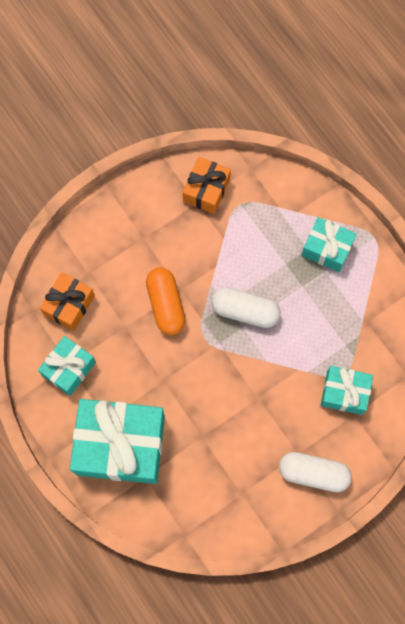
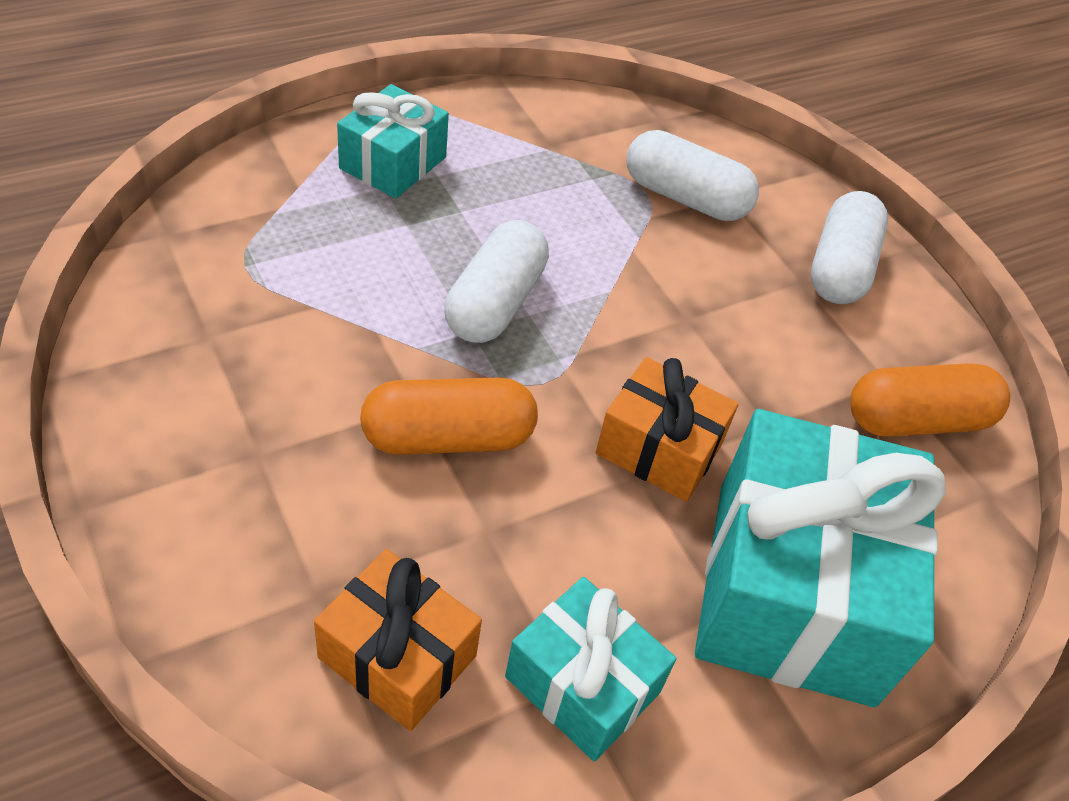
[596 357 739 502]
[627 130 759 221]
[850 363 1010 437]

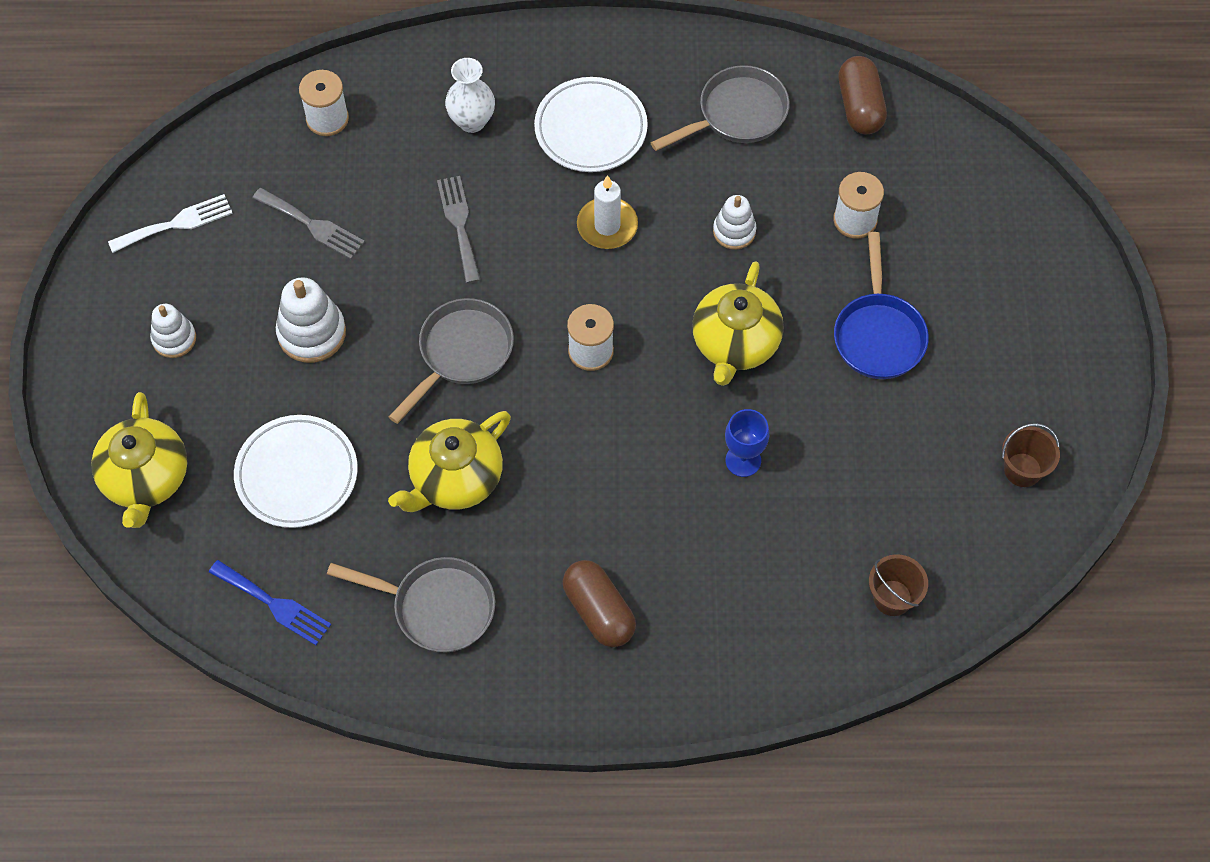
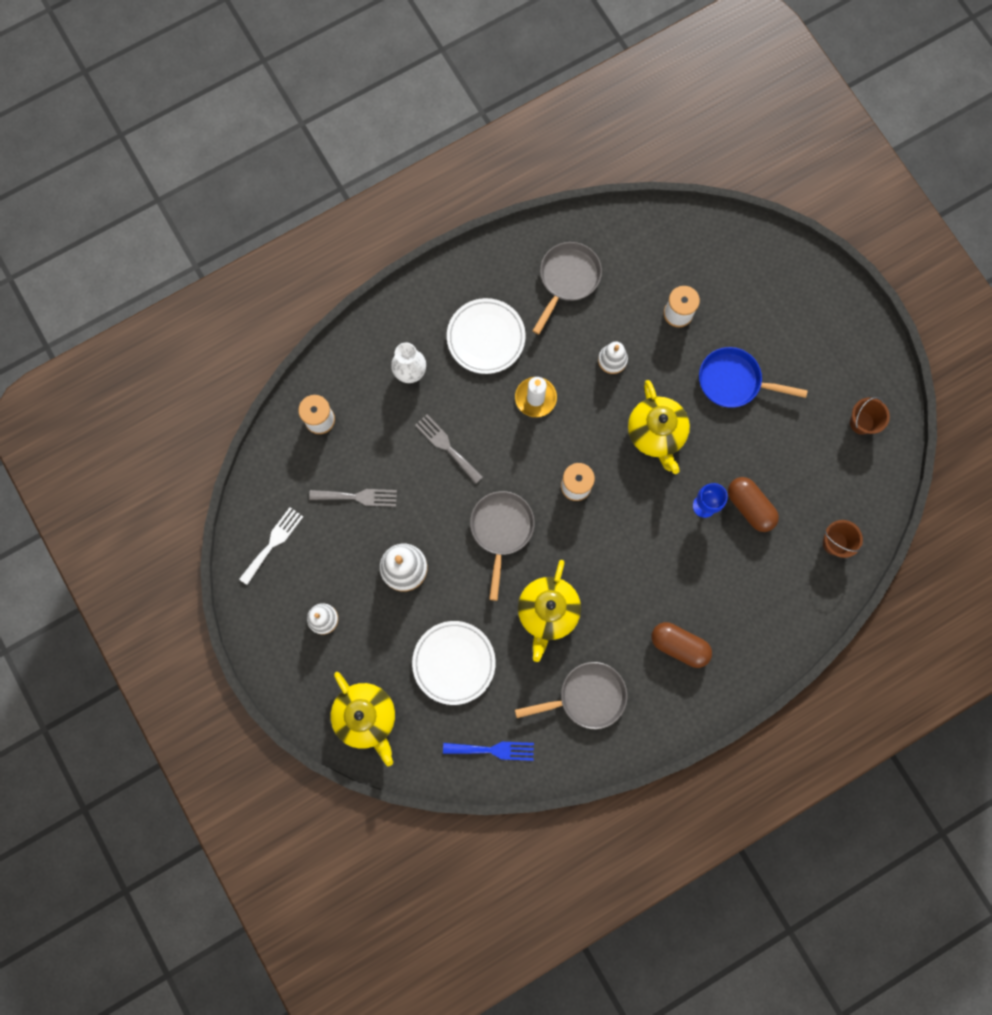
[699 347 808 408]
[728 477 779 532]

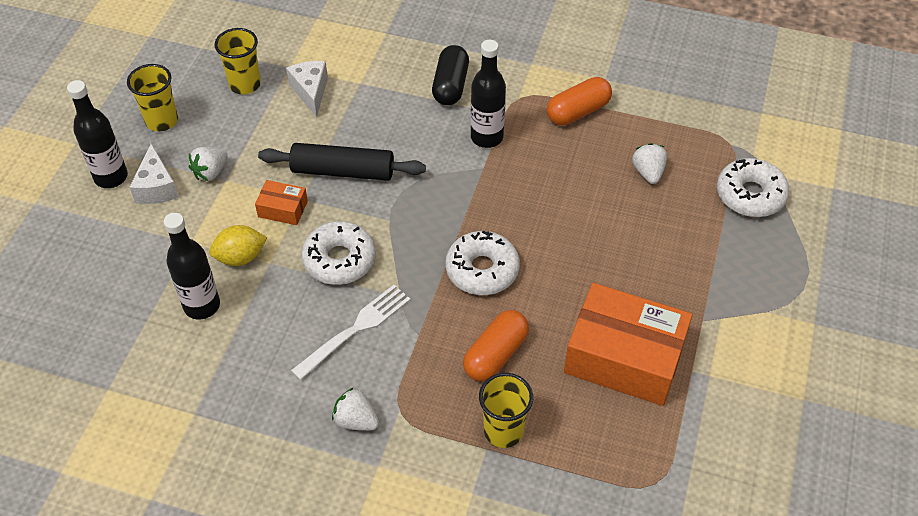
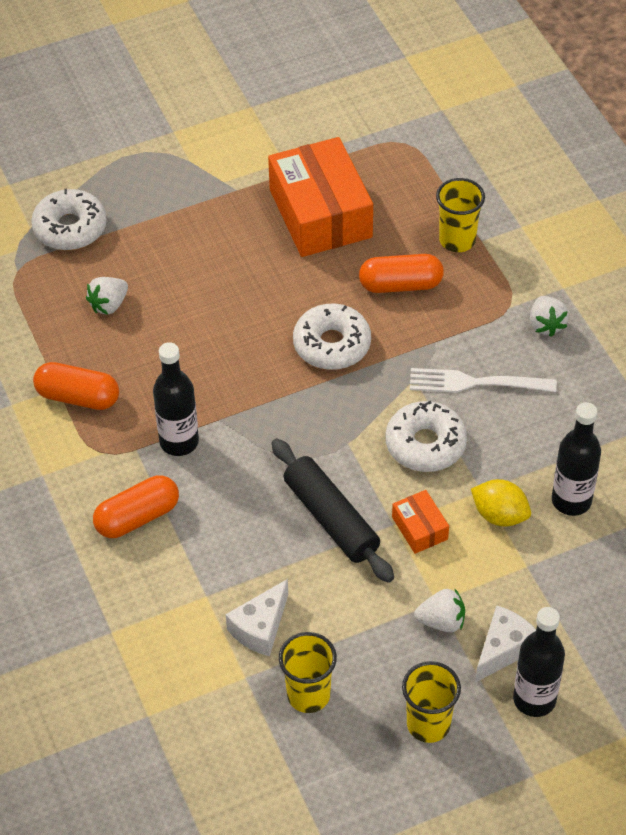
[93 475 179 538]

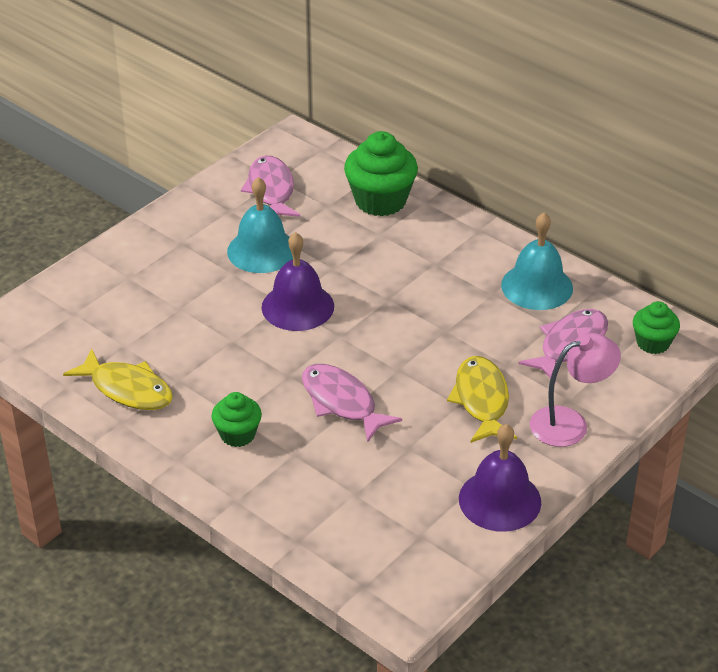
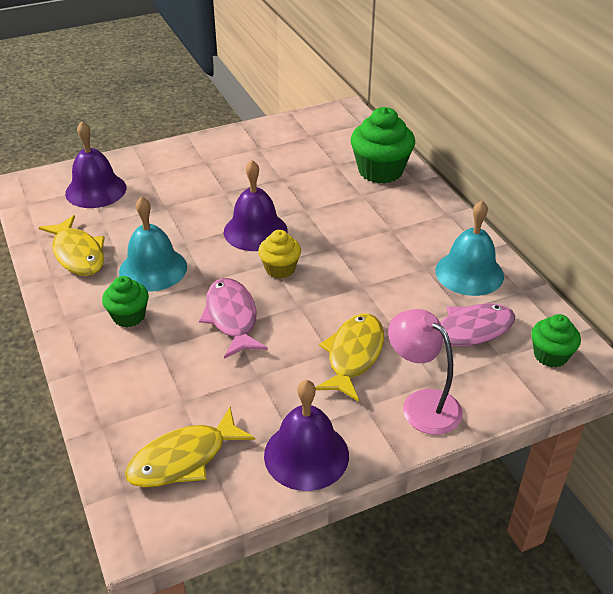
[119 196 187 292]
[241 156 300 217] (first image)
[388 309 462 435]
[65 121 126 208]
[125 407 255 488]
[258 230 301 279]

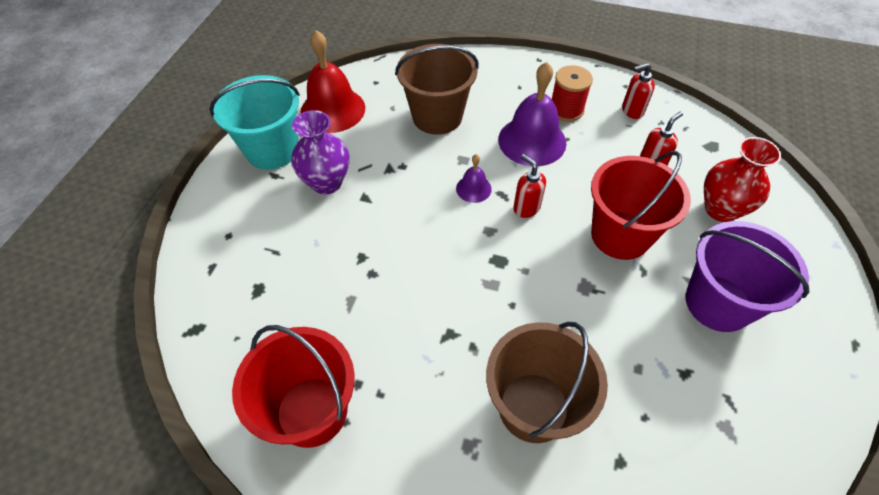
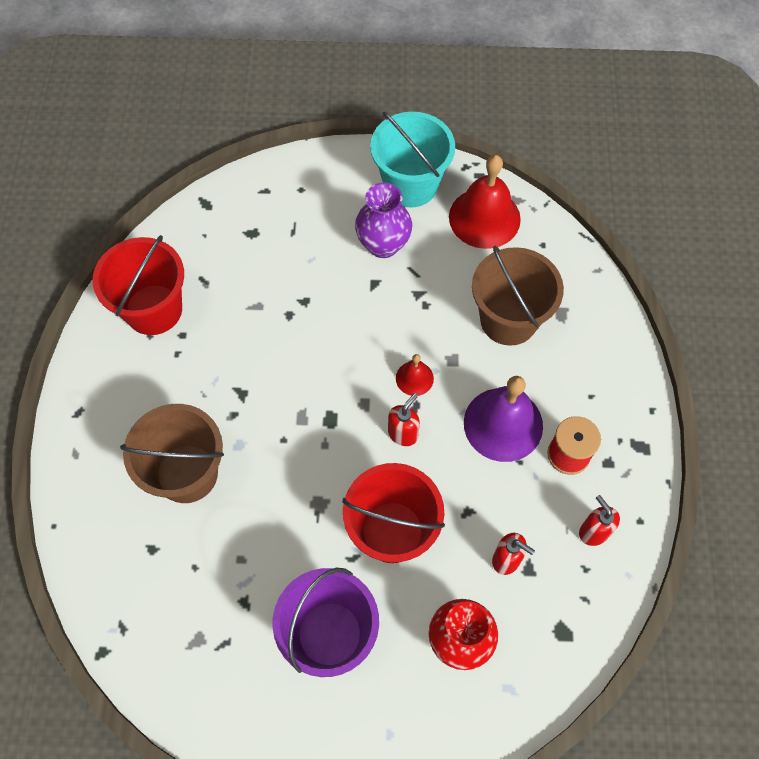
[396 354 434 396]

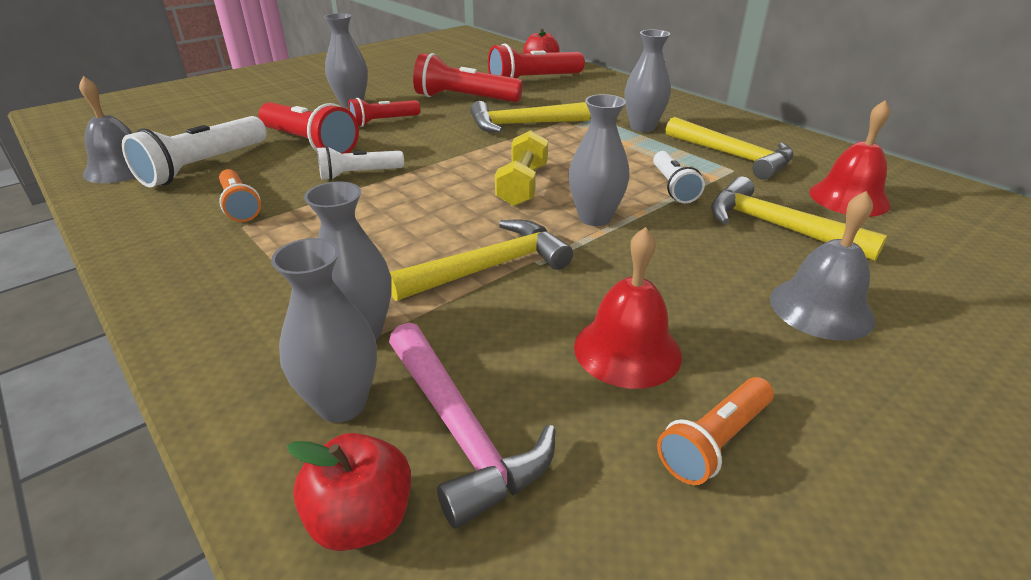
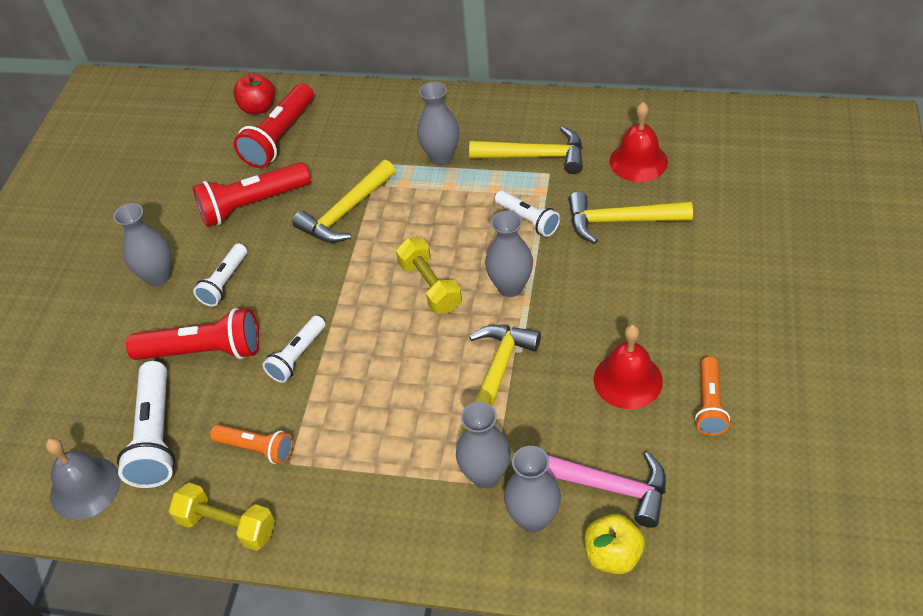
[584 514 645 574]
[193 243 247 306]
[770 191 875 340] (first image)
[169 483 275 551]

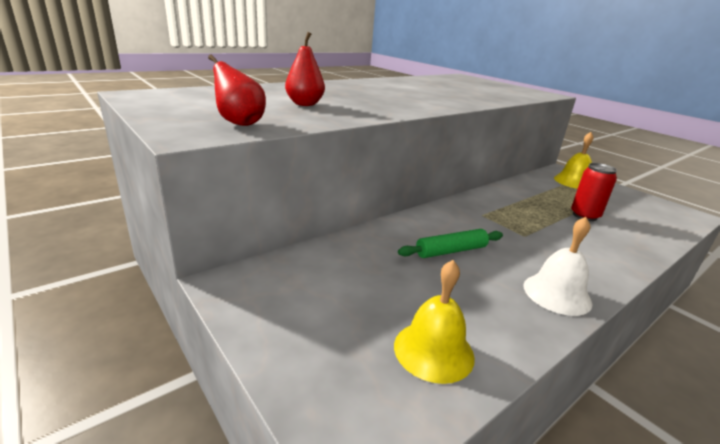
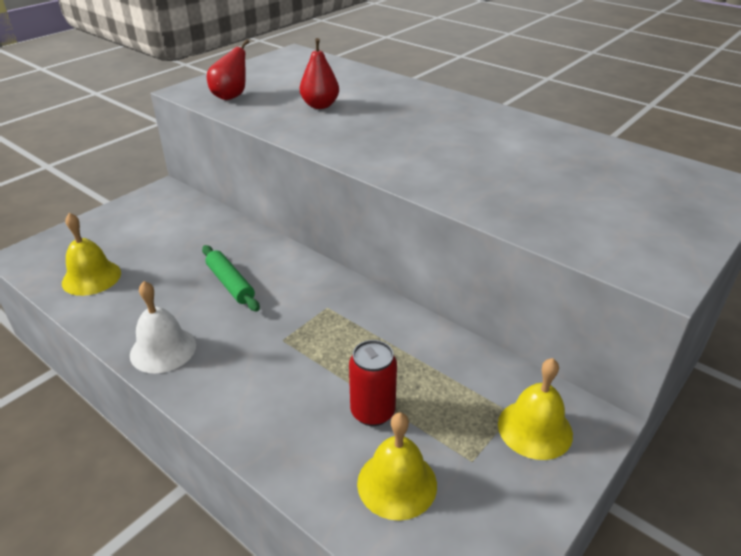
[357 412 437 521]

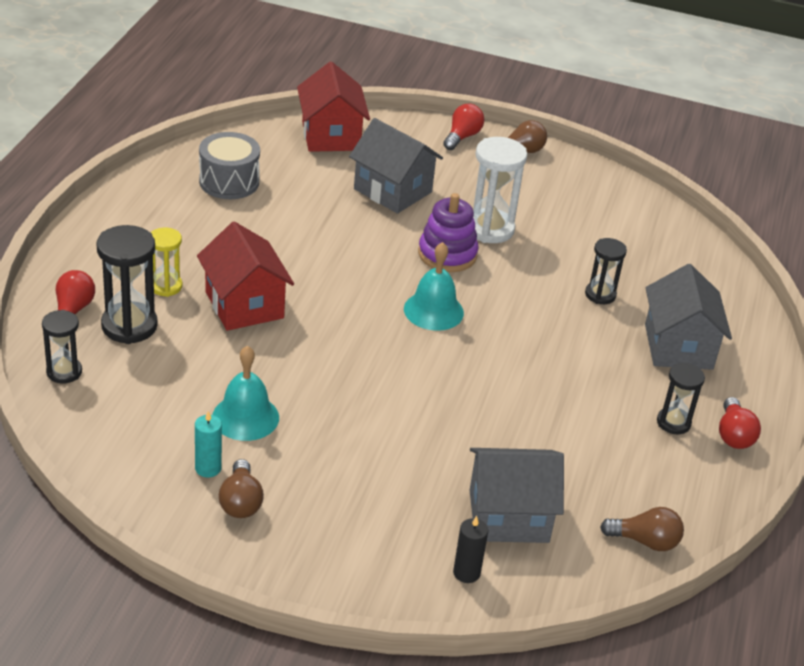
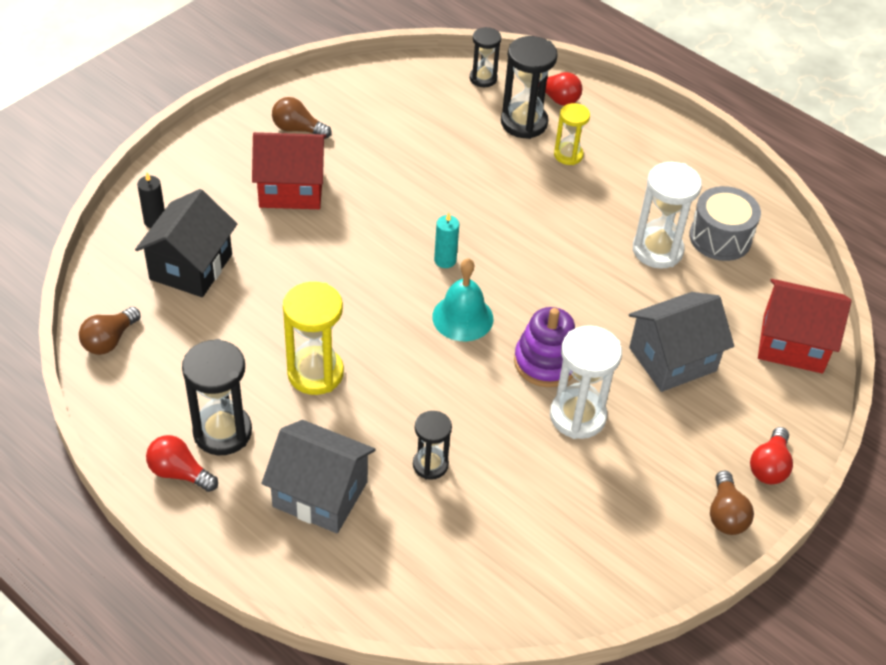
[434 213 459 268]
[252 132 326 209]
[212 346 279 441] (first image)
[750 427 793 484]
[135 189 237 297]
[182 339 252 455]
[283 282 344 395]
[633 162 702 269]

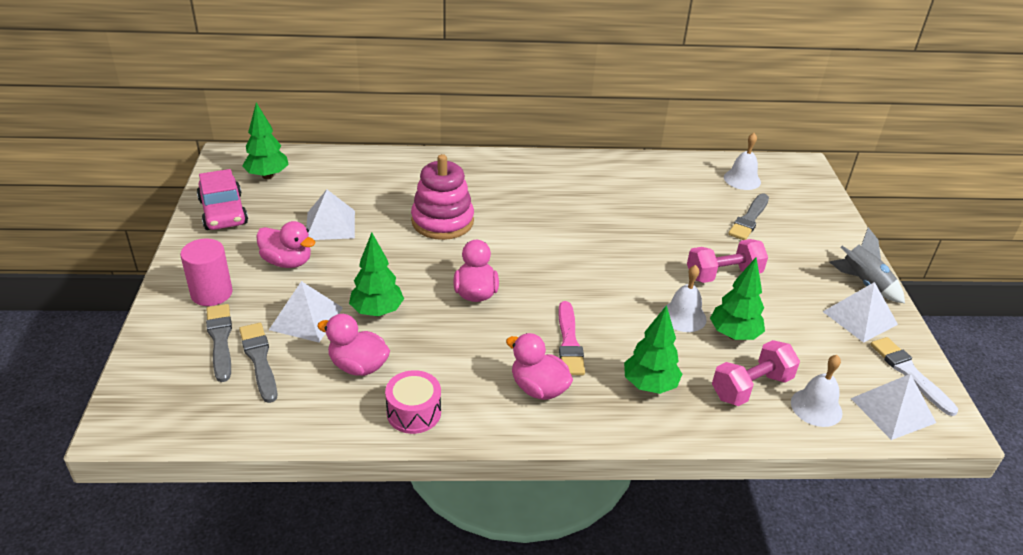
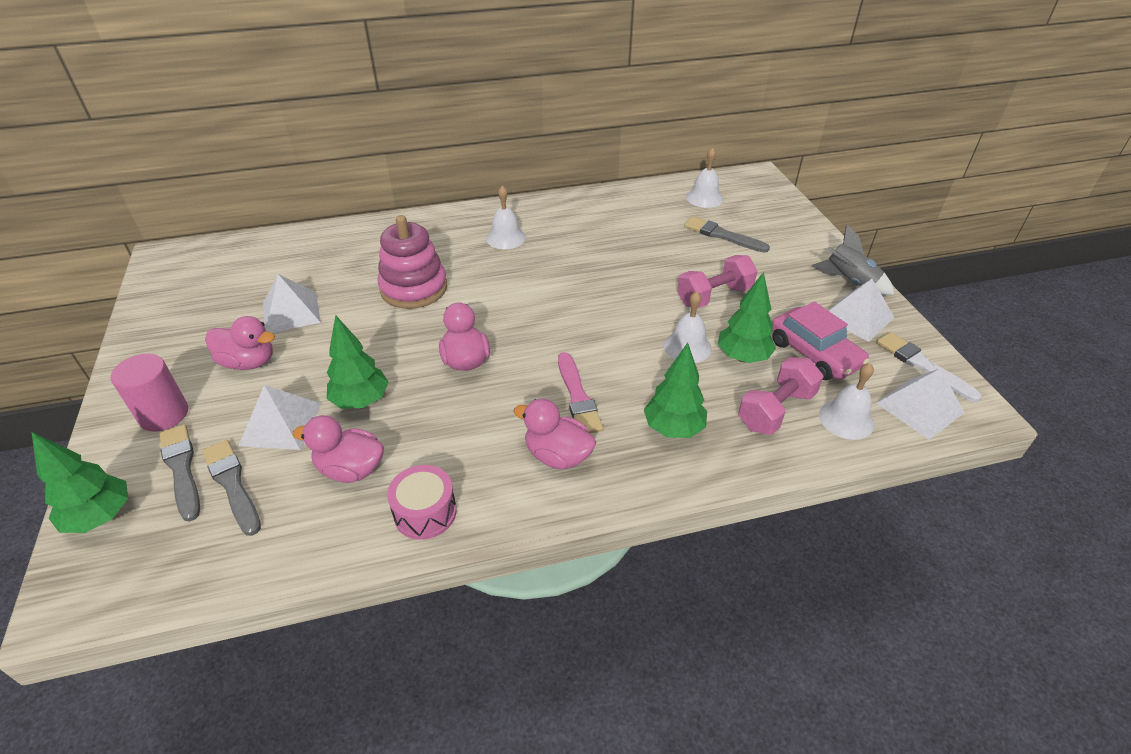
[772 302 870 380]
[32 432 128 533]
[684 217 770 253]
[486 186 526 249]

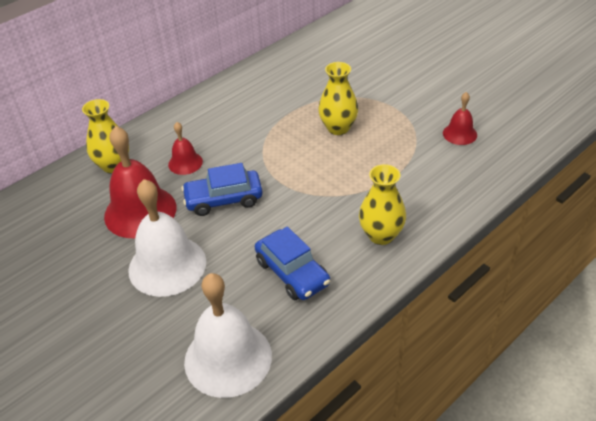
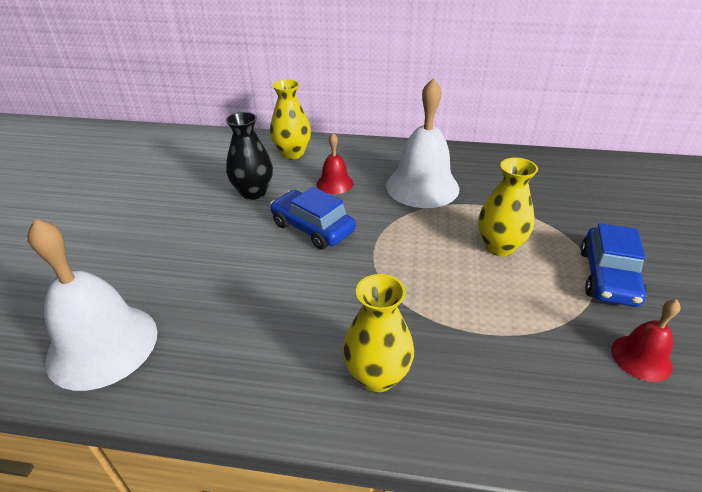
[226 112 273 200]
[386 78 459 208]
[581 223 647 307]

